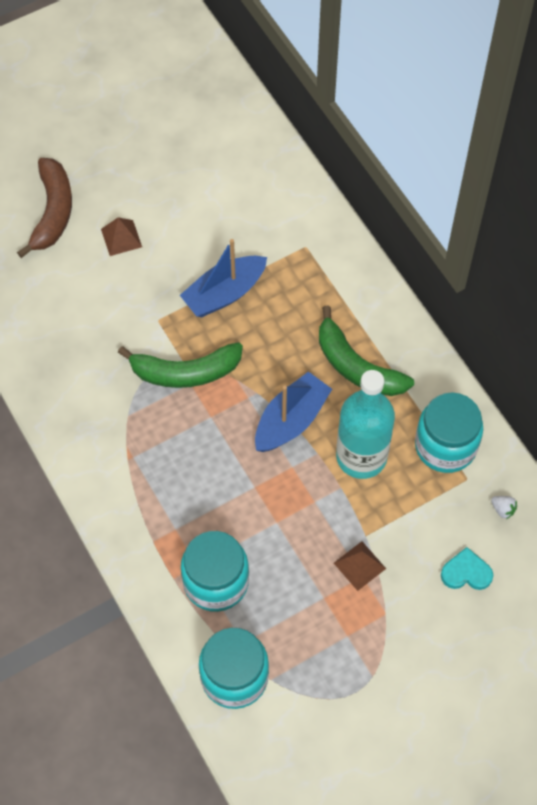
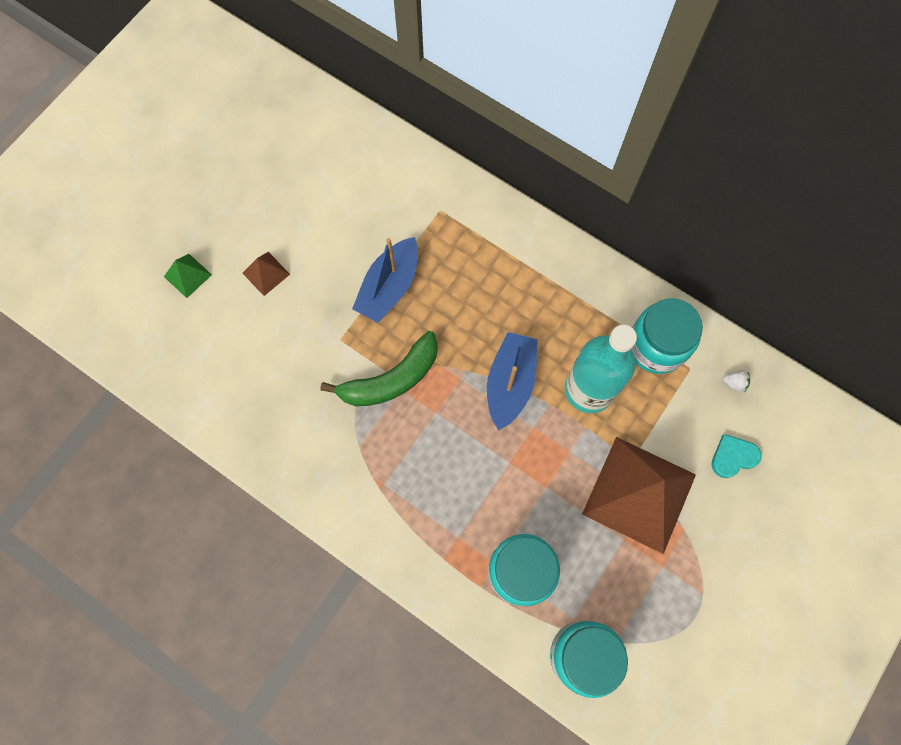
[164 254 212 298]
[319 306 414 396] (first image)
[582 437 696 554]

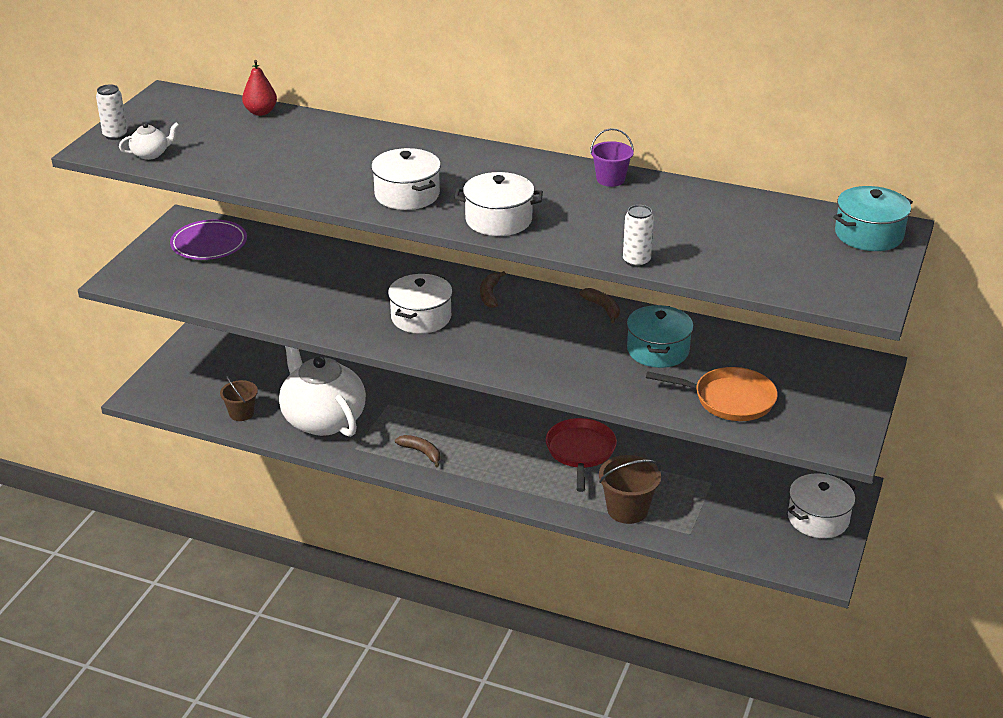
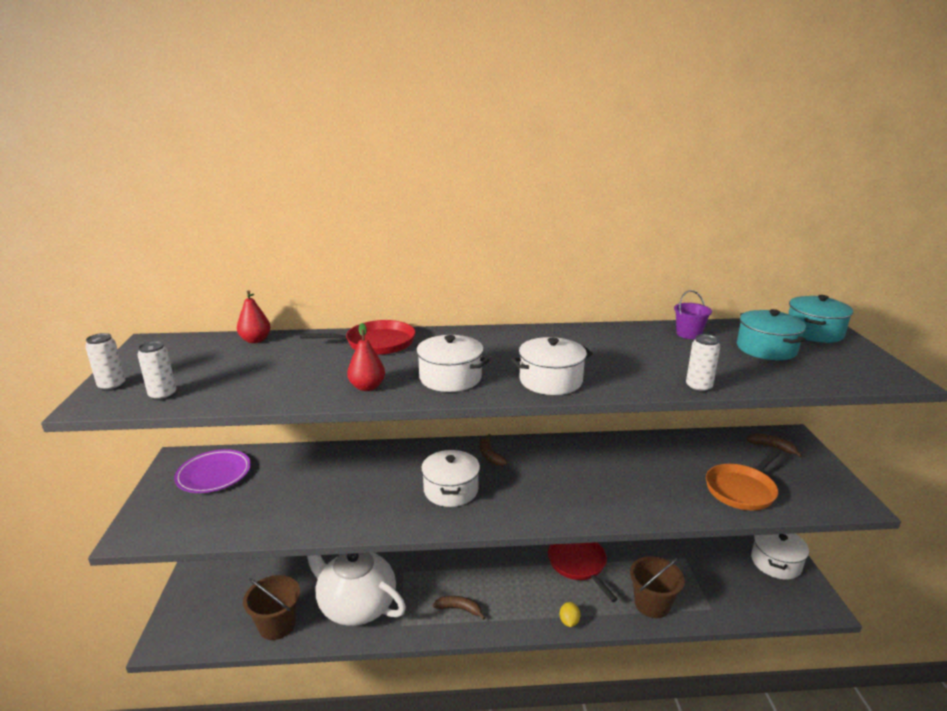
[138 341 176 401]
[243 575 300 640]
[746 433 803 457]
[674 290 712 339]
[737 309 806 360]
[706 449 781 510]
[300 320 416 355]
[347 323 385 391]
[559 602 581 627]

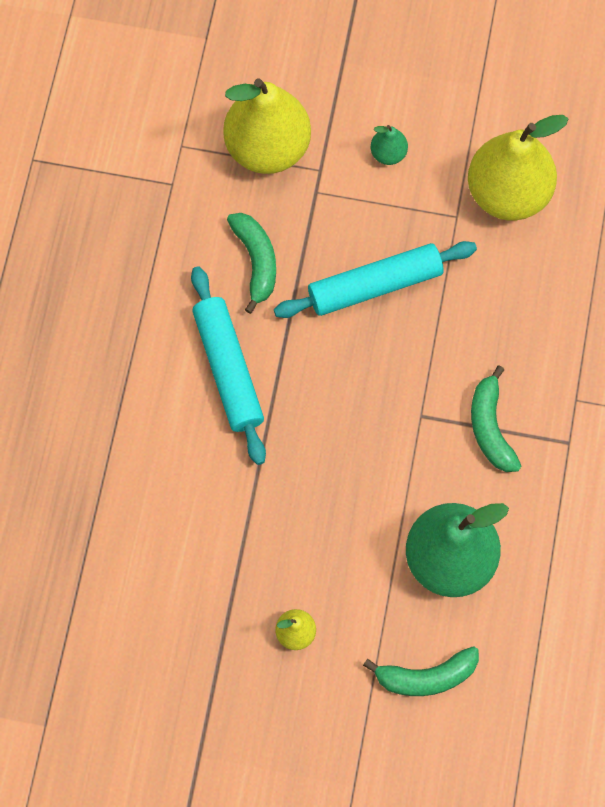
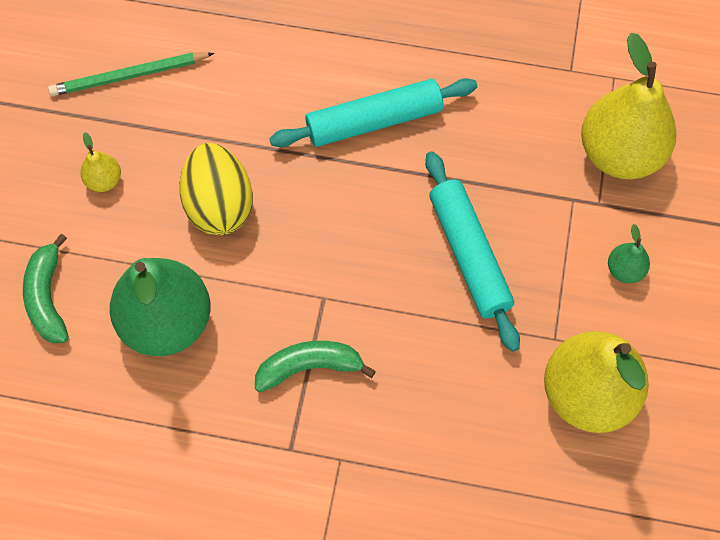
[227 213 276 314] (first image)
[48 52 214 96]
[180 143 253 235]

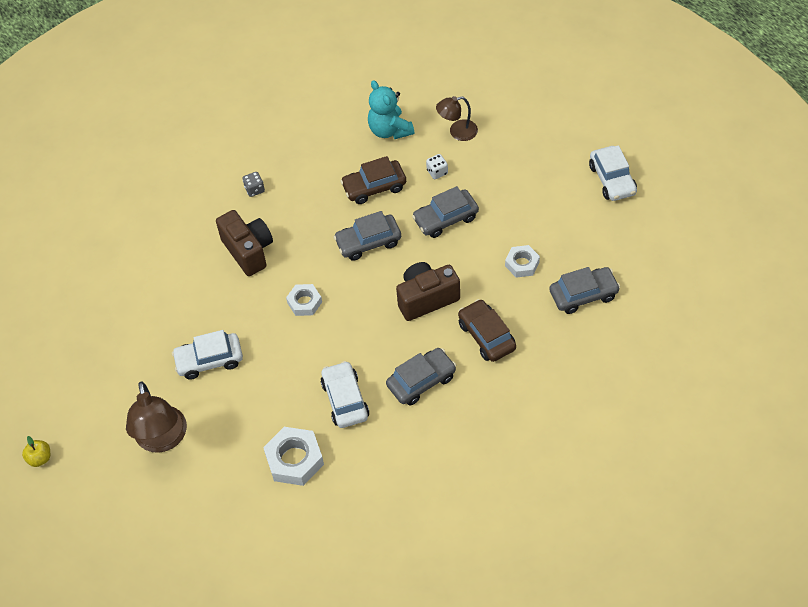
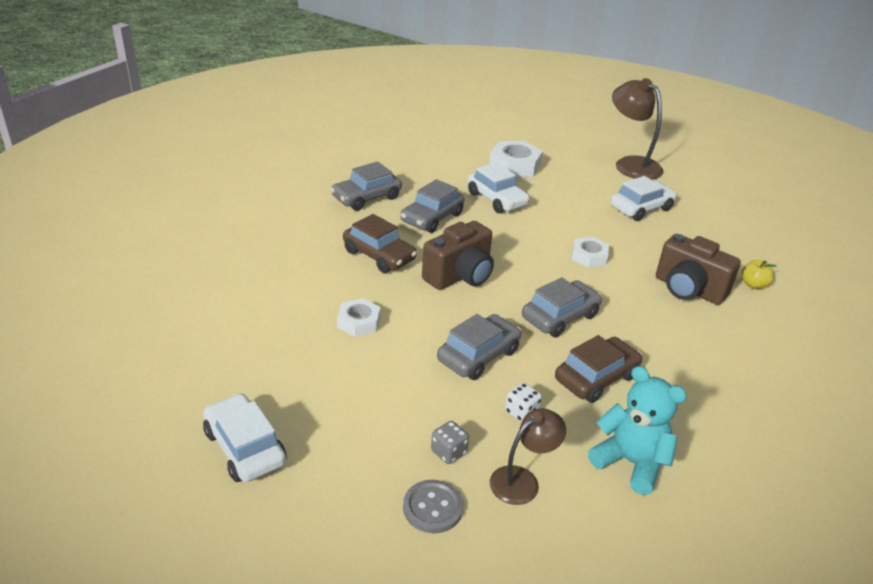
[741 260 776 289]
[431 421 469 464]
[331 162 402 211]
[403 480 463 533]

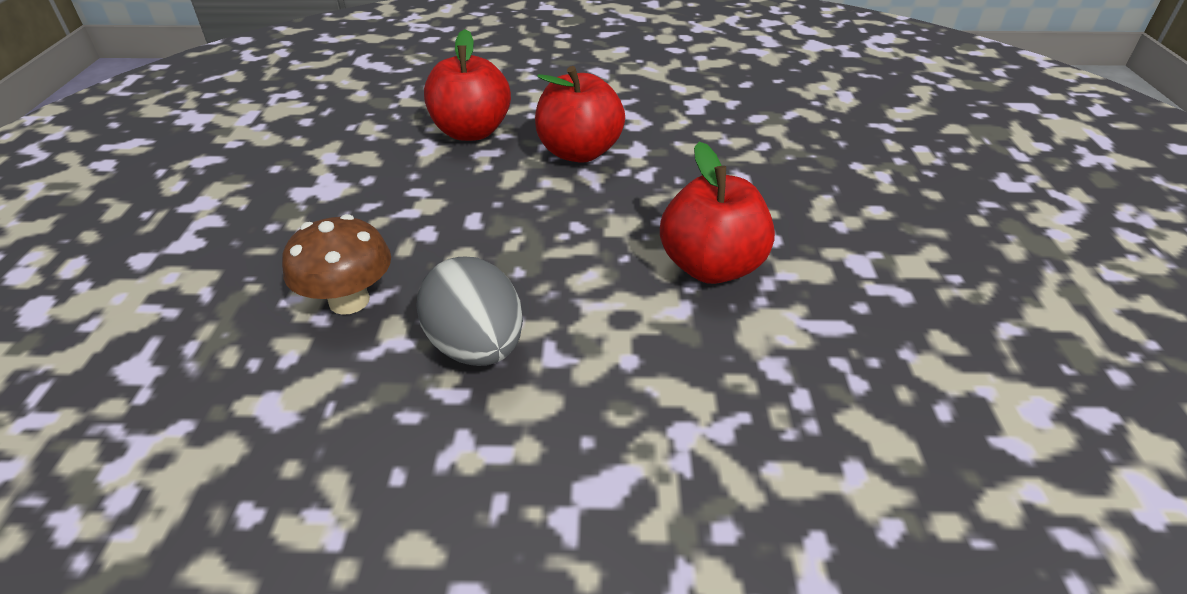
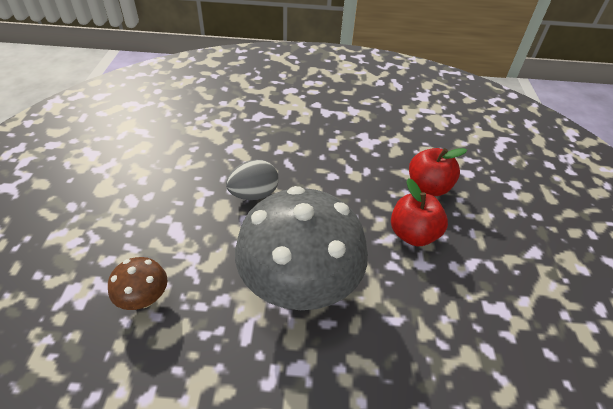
[108 257 167 310]
[235 186 368 310]

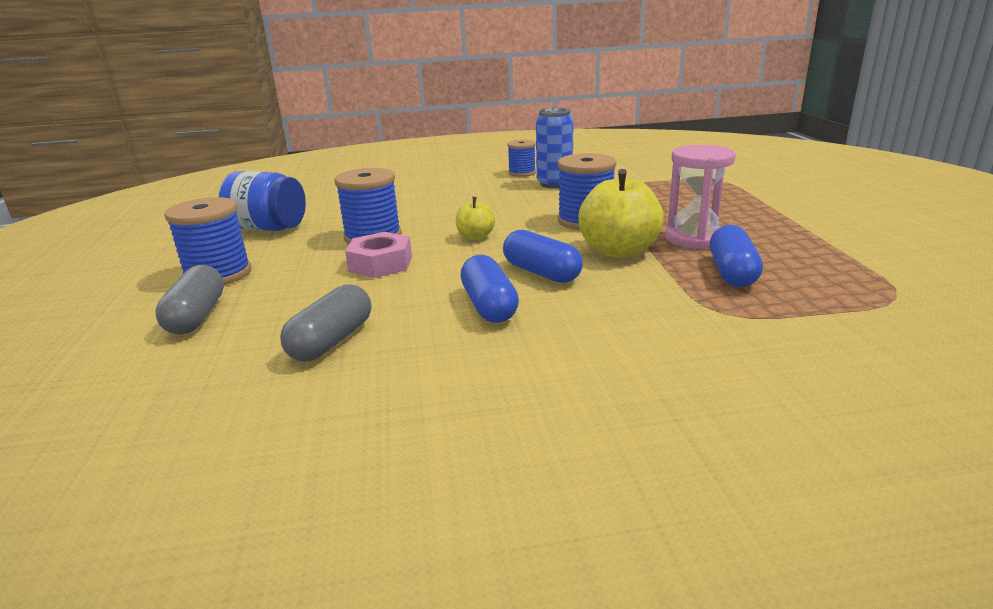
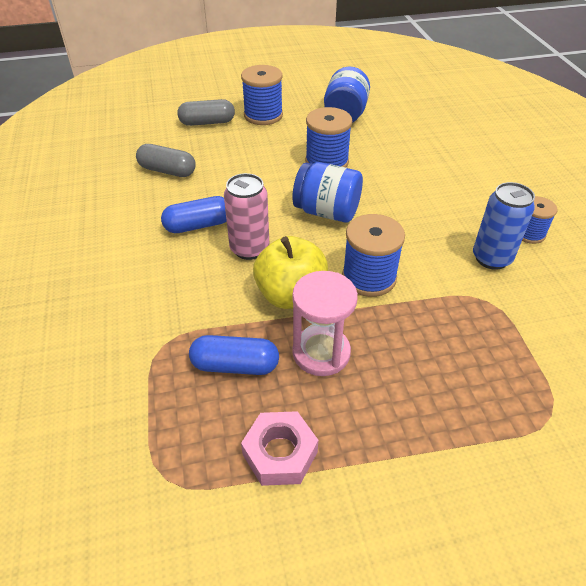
[241 411 318 486]
[292 162 363 222]
[224 173 269 260]

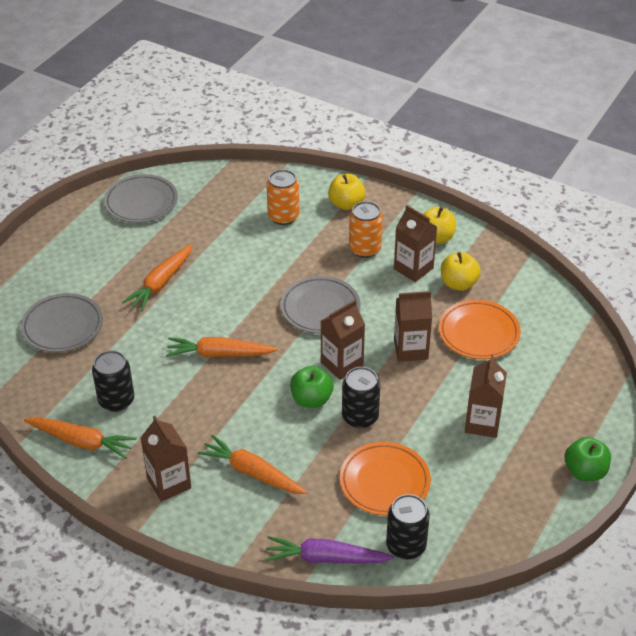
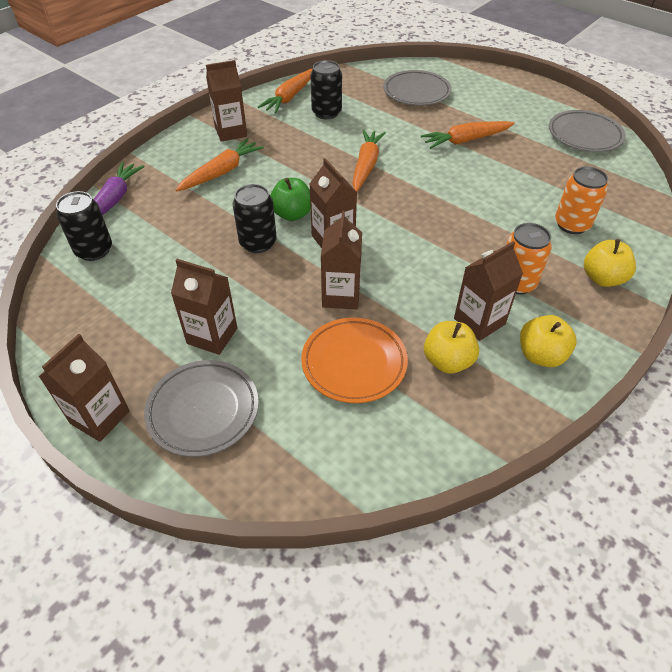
[421 121 515 149]
[144 360 259 457]
[340 442 431 516] (first image)
[38 334 129 442]

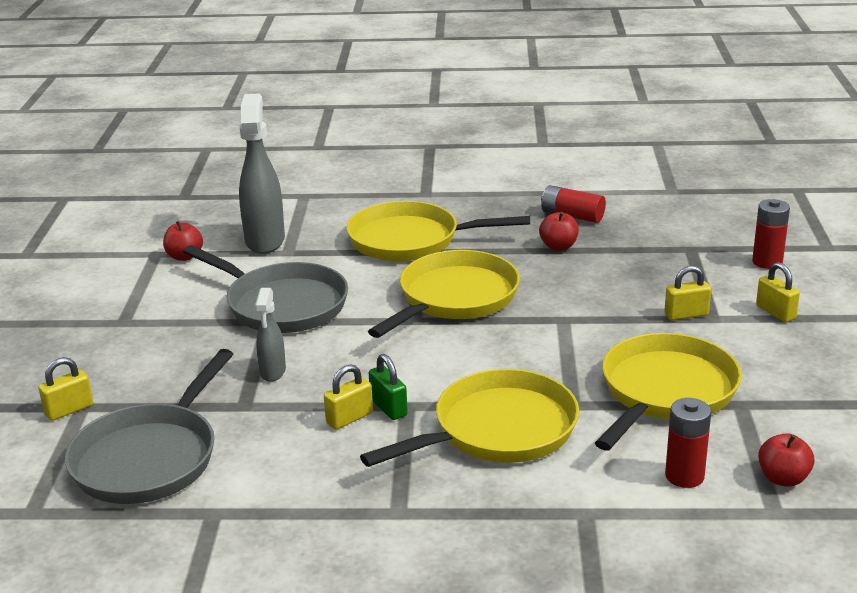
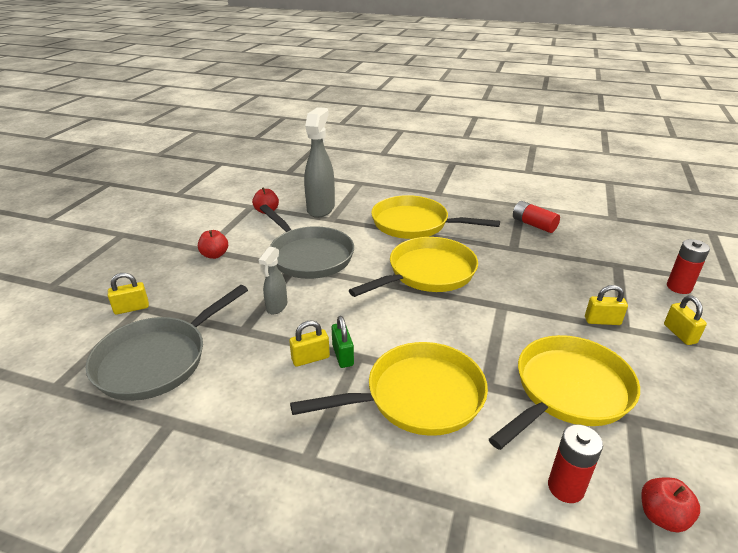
[198 230 228 259]

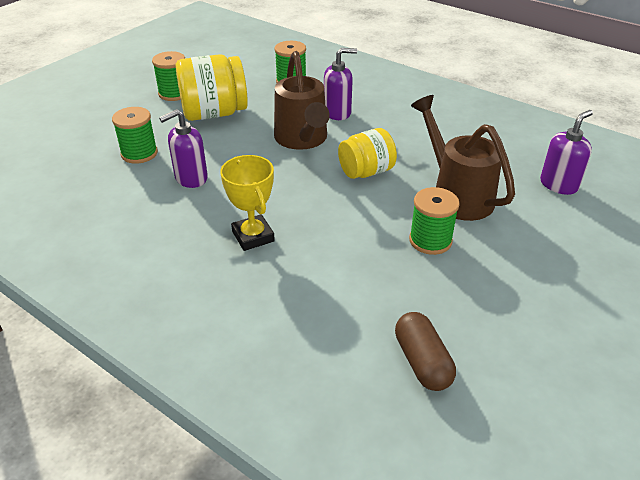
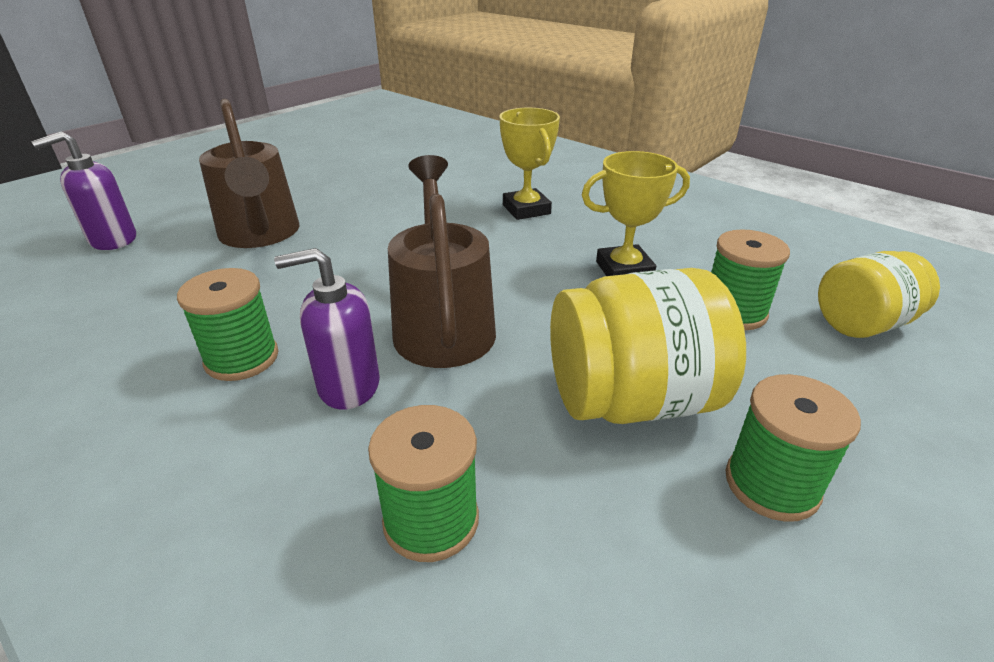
[582 151 690 276]
[818 251 940 338]
[395 312 456 391] (first image)
[177 268 278 381]

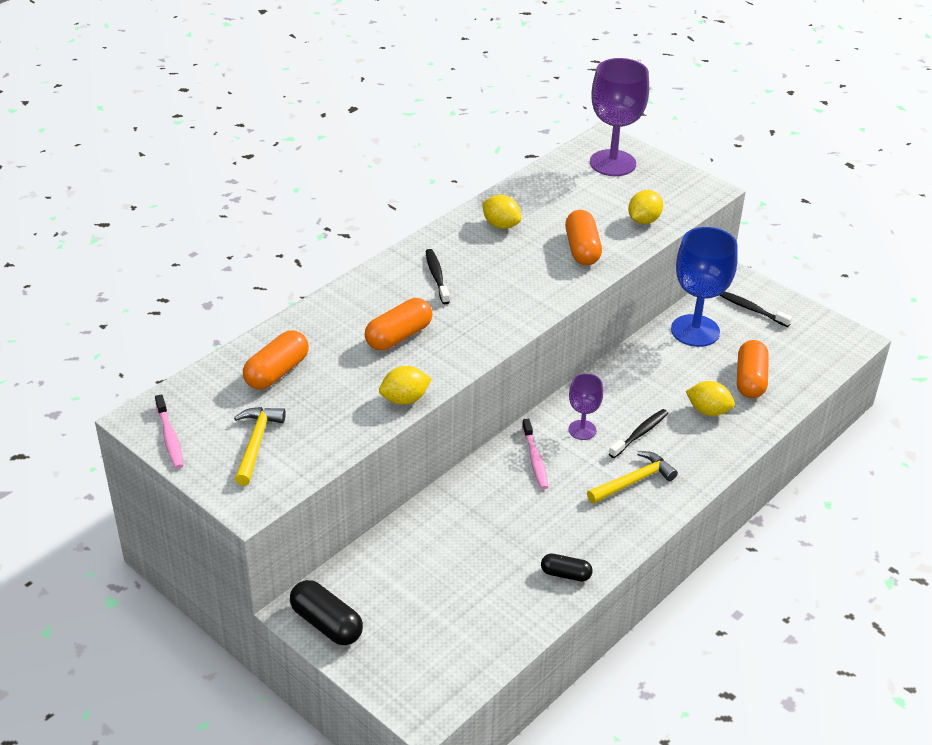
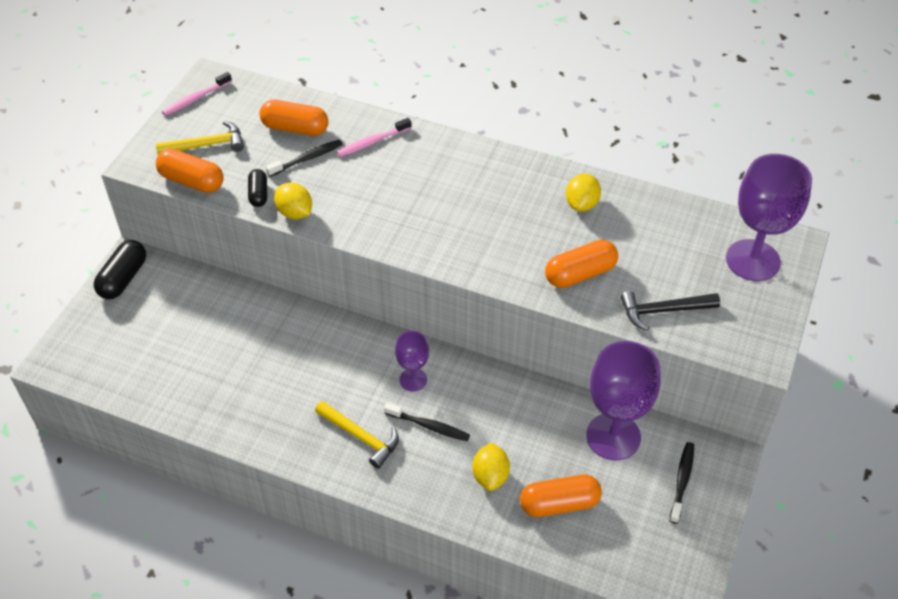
[156 149 224 193]
[266 140 343 177]
[337 118 412 157]
[248 169 267 207]
[621 291 720 331]
[586 341 661 460]

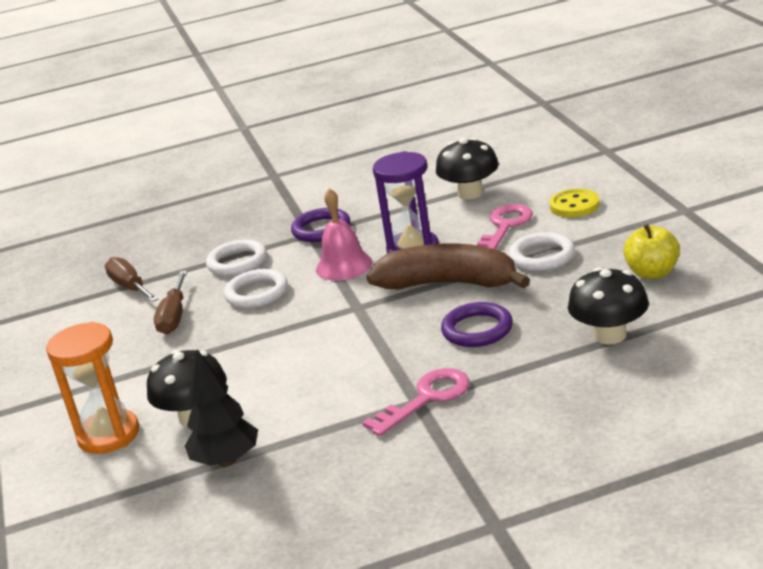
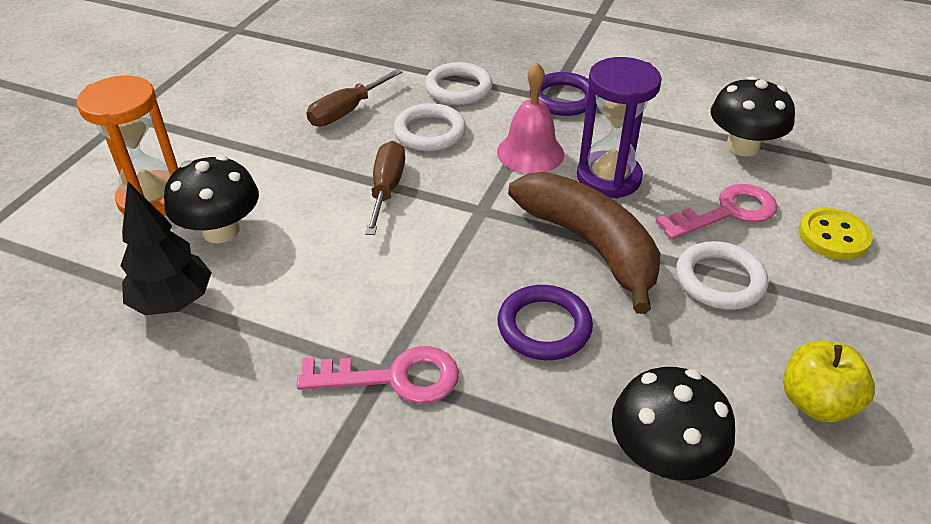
[365 141 405 235]

